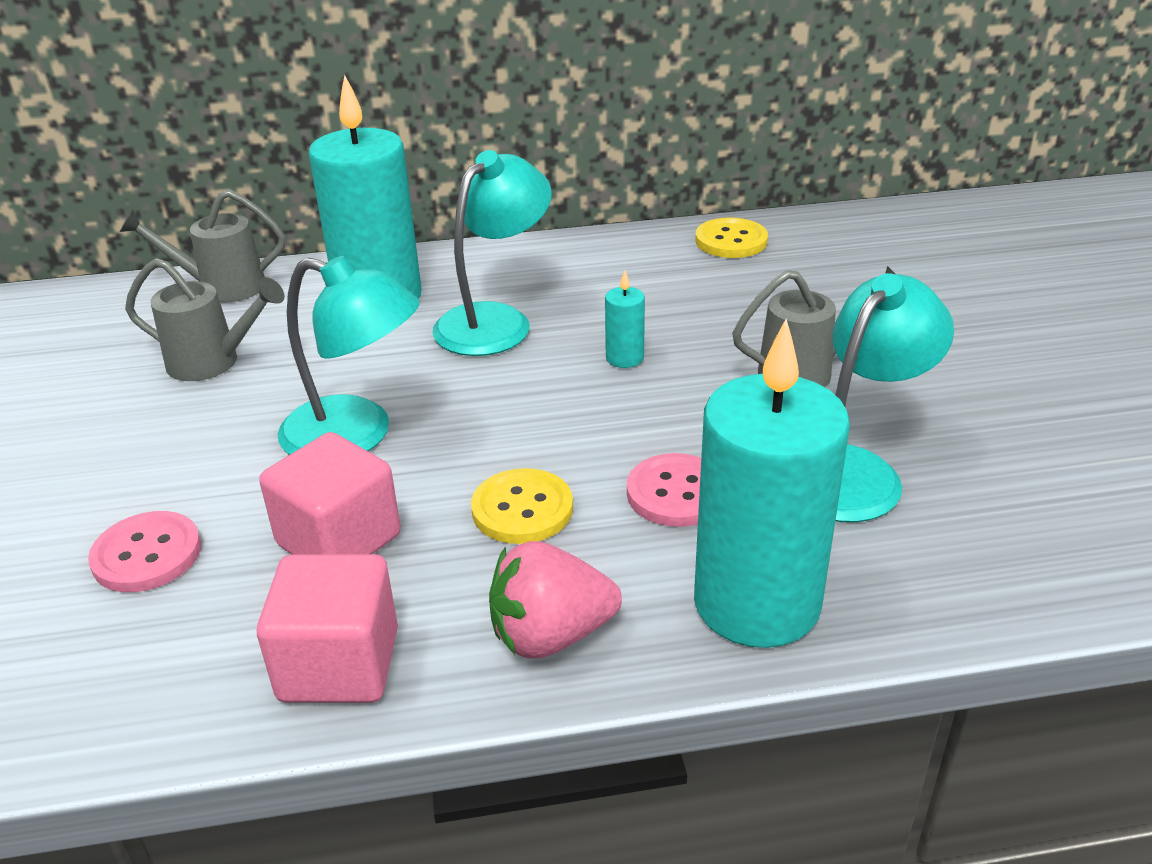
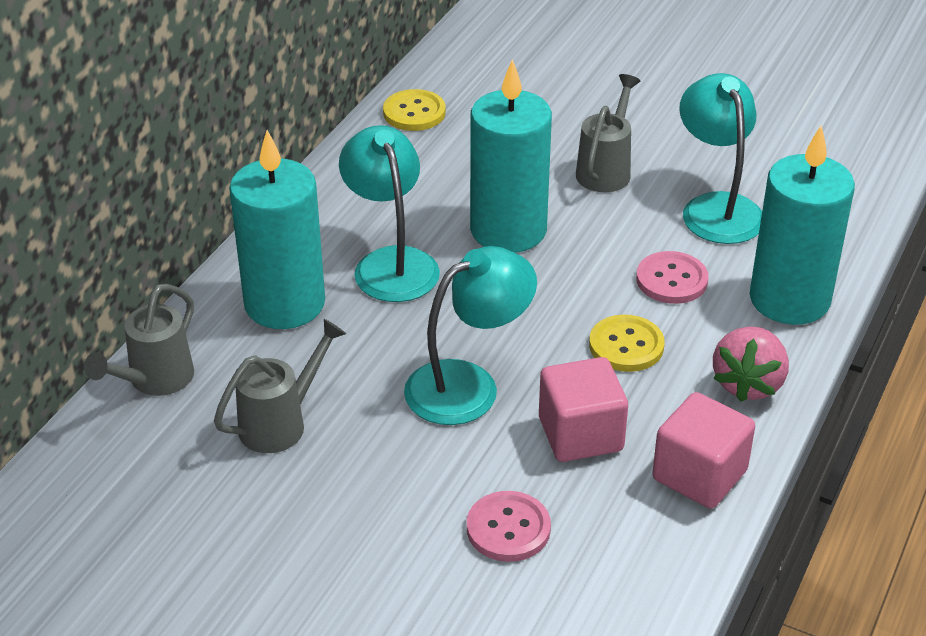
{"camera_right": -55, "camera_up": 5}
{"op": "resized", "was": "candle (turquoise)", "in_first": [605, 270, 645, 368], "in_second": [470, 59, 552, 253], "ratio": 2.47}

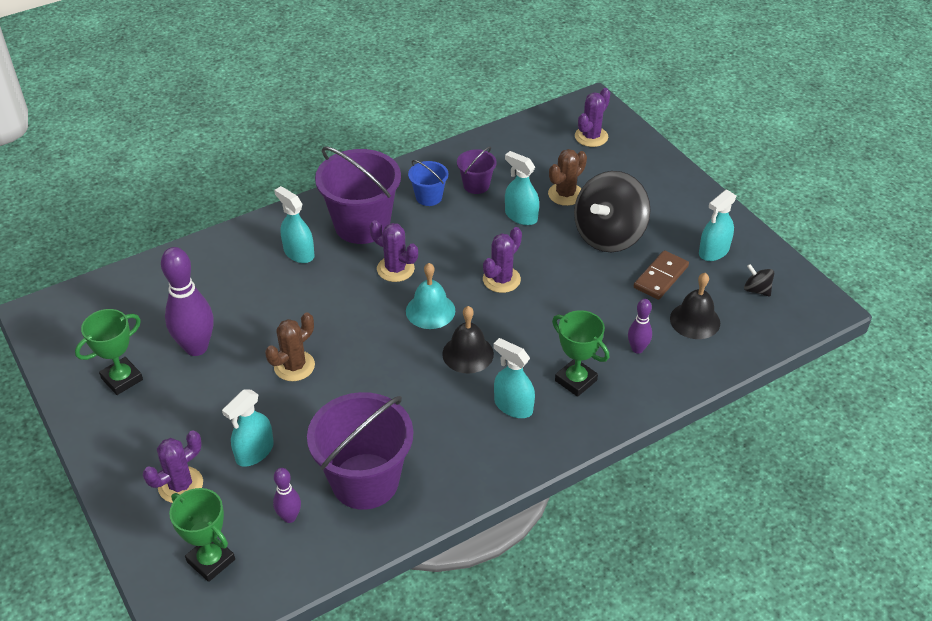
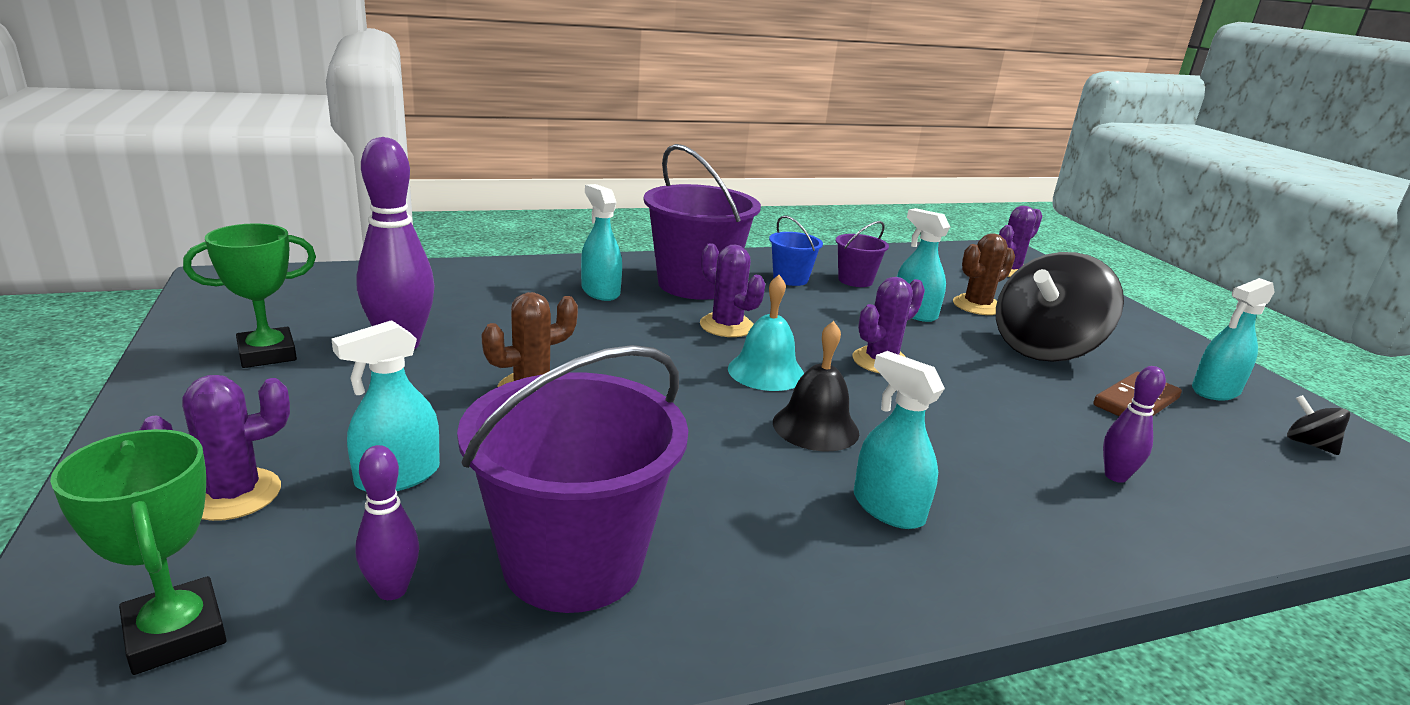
{"camera_right": 10, "camera_up": -20}
{"op": "removed", "was": "trophy (green)", "in_first": [552, 310, 609, 397]}
{"op": "removed", "was": "bell (black)", "in_first": [670, 273, 720, 339]}

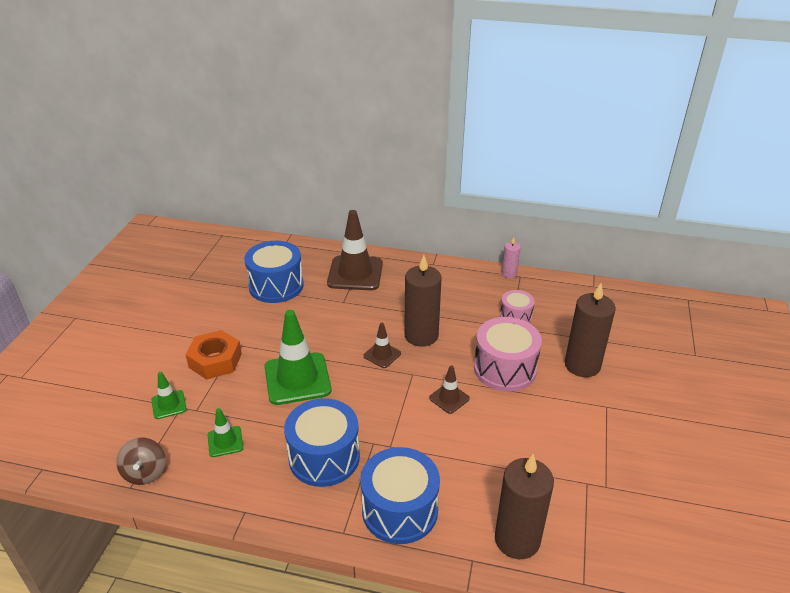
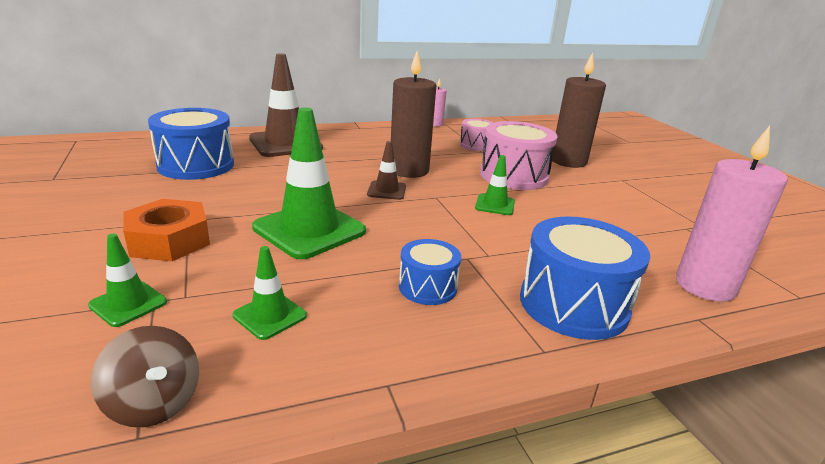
{"camera_right": -35, "camera_up": -10}
{"op": "resized", "was": "drum (blue)", "in_first": [284, 398, 360, 487], "in_second": [399, 239, 461, 305], "ratio": 0.56}
{"op": "recoloured", "was": "traffic cone (brown)", "now": "traffic cone (green)", "in_first": [429, 365, 470, 414], "in_second": [475, 155, 515, 215]}
{"op": "recoloured", "was": "candle (brown)", "now": "candle (pink)", "in_first": [495, 454, 554, 559], "in_second": [676, 126, 788, 302]}

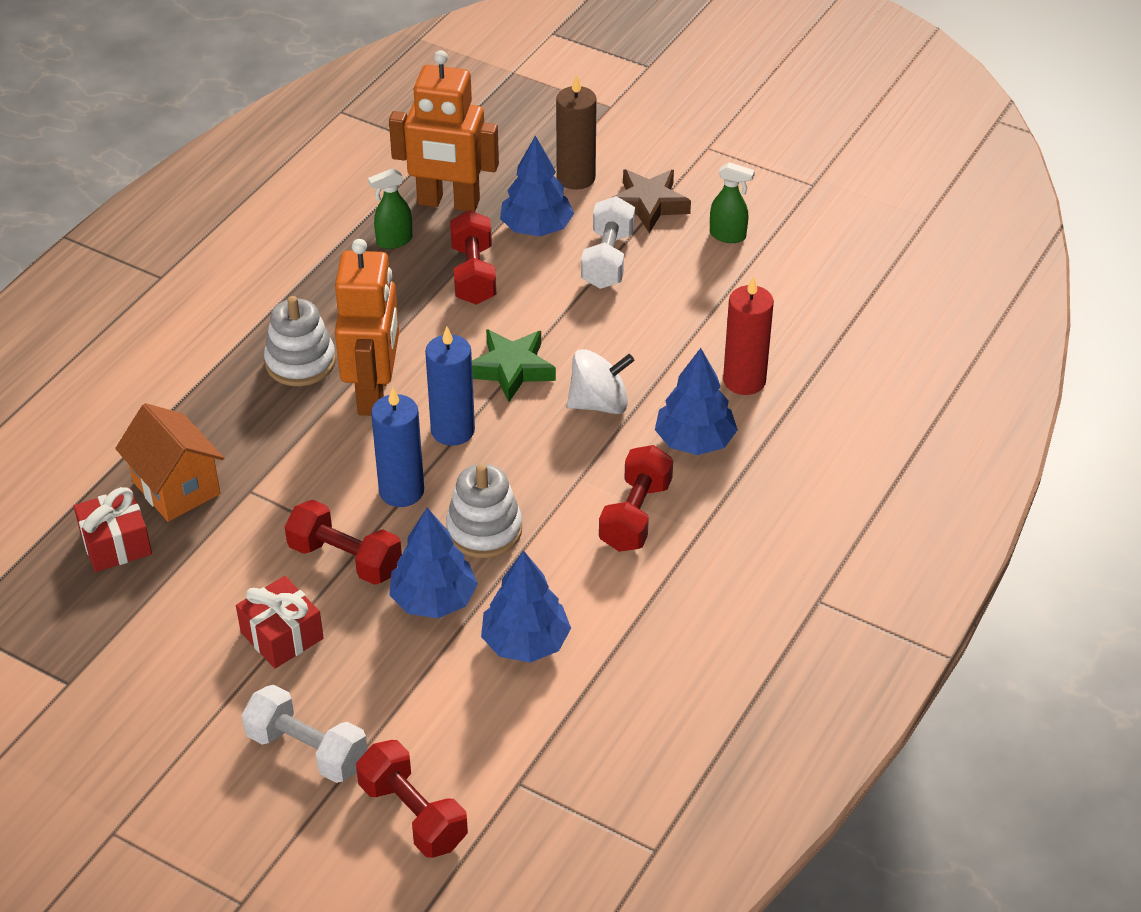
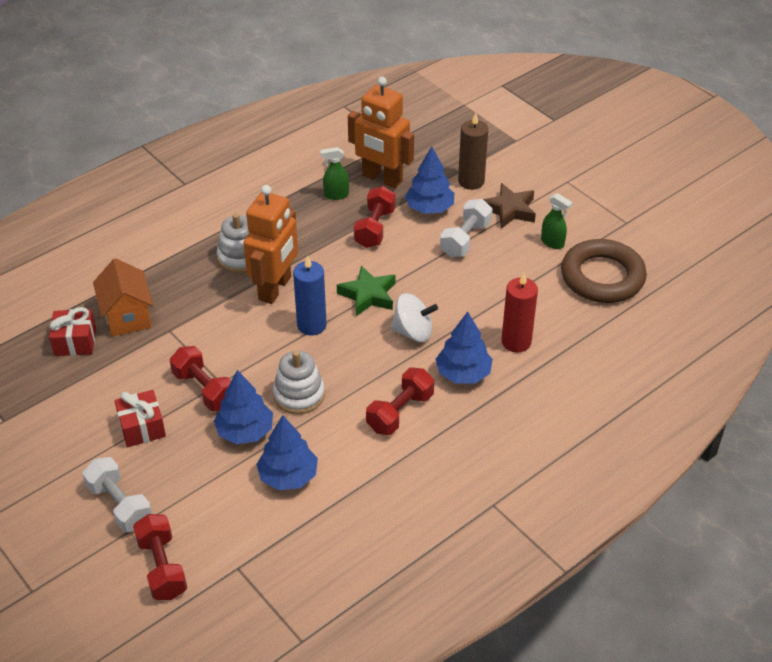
{"camera_right": 20, "camera_up": 0}
{"op": "added", "now": "ring (brown)", "in_second": [561, 239, 647, 303]}
{"op": "removed", "was": "candle (blue)", "in_first": [371, 387, 424, 507]}

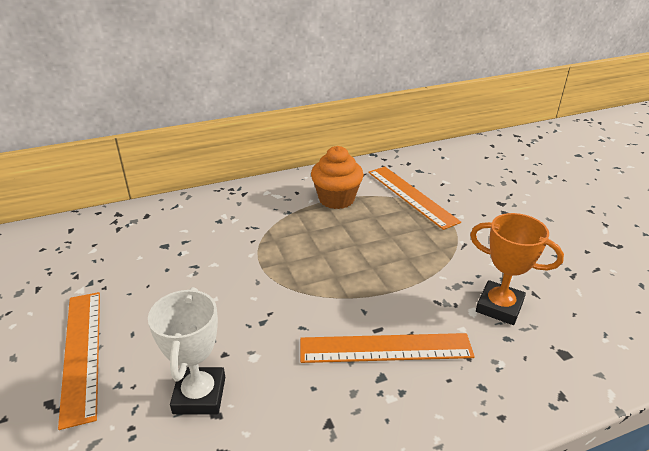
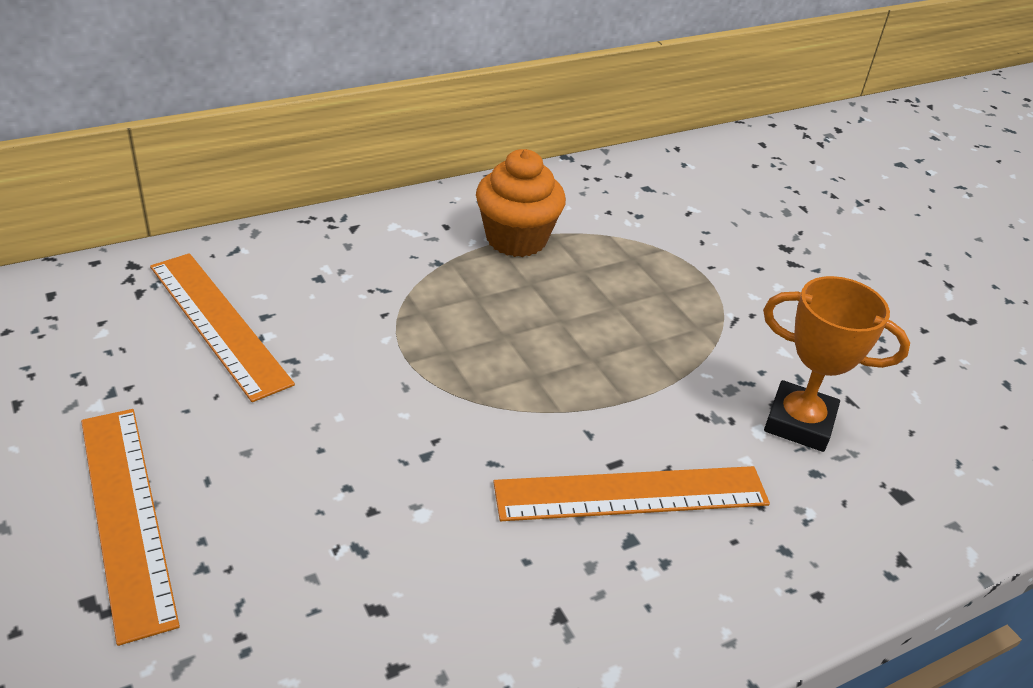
{"camera_right": -10, "camera_up": 5}
{"op": "moved", "was": "ruler (orange)", "in_first": [368, 167, 461, 230], "in_second": [150, 253, 295, 402]}
{"op": "removed", "was": "trophy (white)", "in_first": [148, 287, 225, 414]}

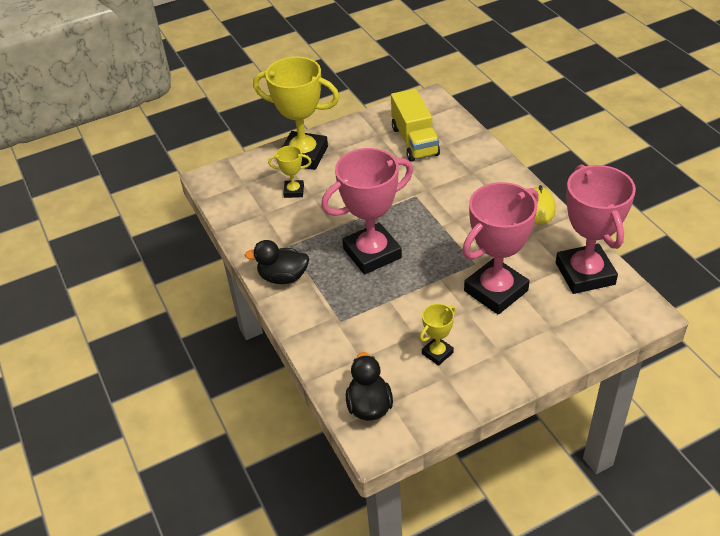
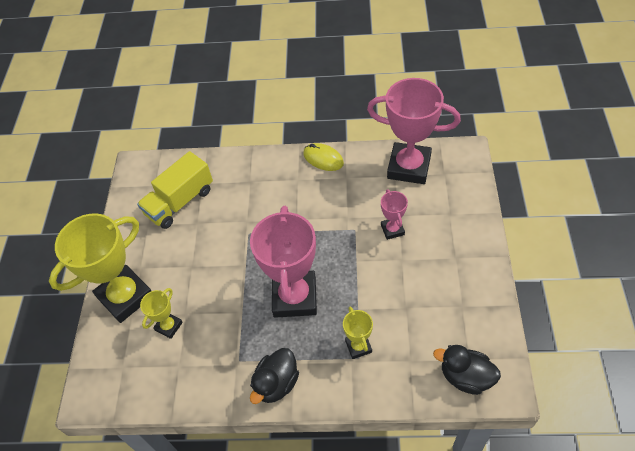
{"camera_right": -60, "camera_up": 10}
{"op": "turned", "was": "truck (yellow)", "in_first": [391, 89, 440, 162], "in_second": [137, 151, 213, 229], "clockwise": 120}
{"op": "moved", "was": "trophy (yellow)", "in_first": [420, 303, 456, 366], "in_second": [343, 306, 373, 359]}
{"op": "resized", "was": "trophy (pink)", "in_first": [462, 182, 539, 315], "in_second": [381, 189, 408, 240], "ratio": 0.47}

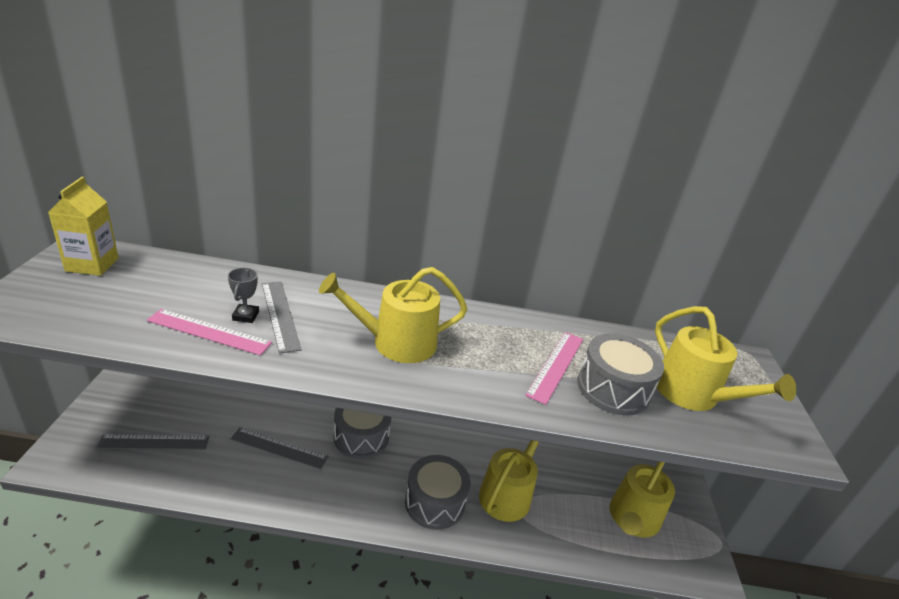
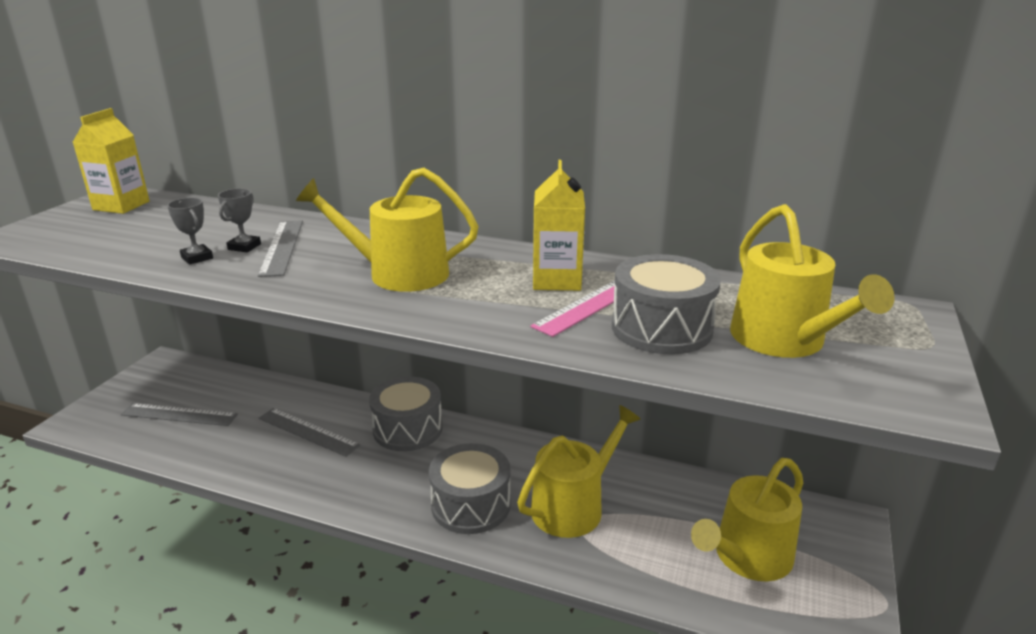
{"camera_right": 20, "camera_up": -5}
{"op": "replaced", "was": "ruler (pink)", "now": "trophy (grey)", "in_first": [147, 309, 272, 356], "in_second": [167, 198, 213, 265]}
{"op": "added", "now": "carton (yellow)", "in_second": [533, 160, 585, 291]}

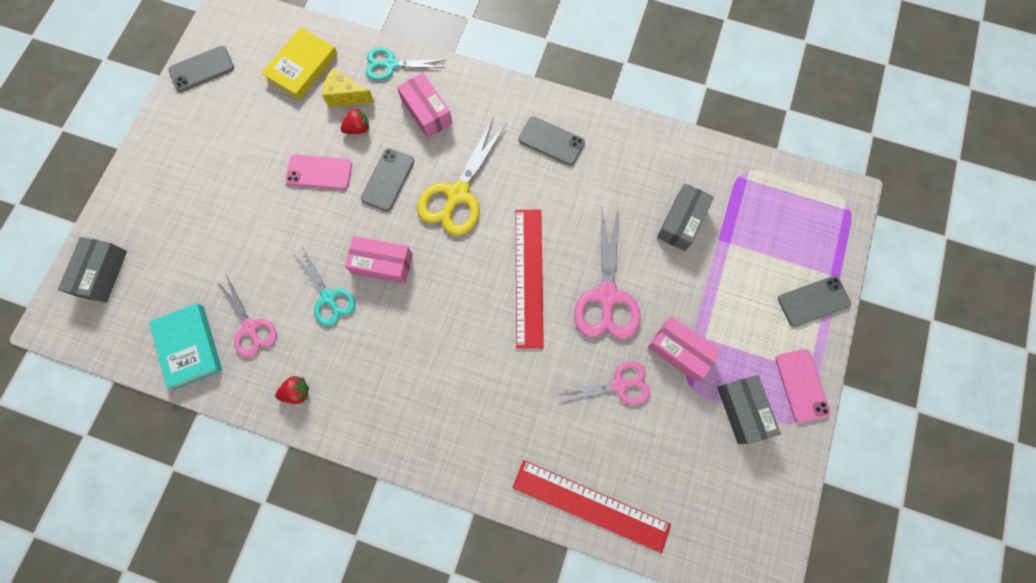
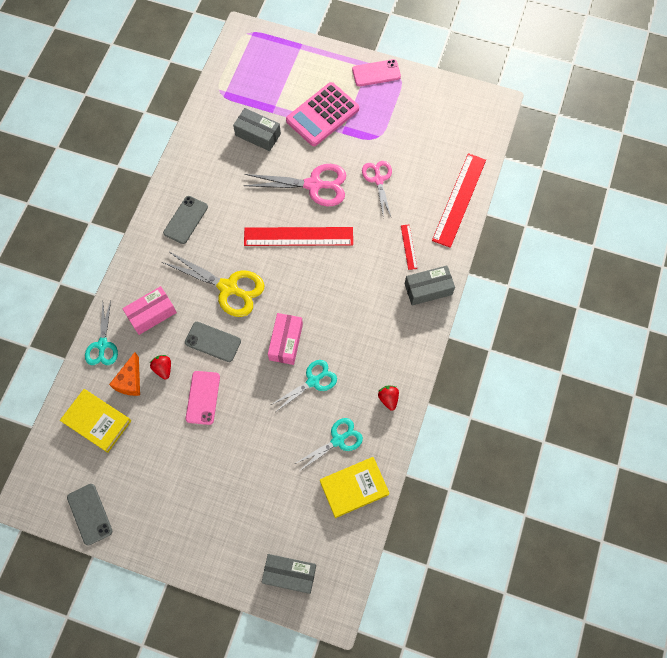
{"camera_right": -90, "camera_up": -5}
{"op": "recoloured", "was": "cheese (yellow)", "now": "cheese (orange)", "in_first": [322, 68, 374, 107], "in_second": [109, 352, 140, 396]}
{"op": "added", "now": "calculator (pink)", "in_second": [286, 82, 359, 146]}
{"op": "recoloured", "was": "scissors (pink)", "now": "scissors (turquoise)", "in_first": [217, 275, 277, 358], "in_second": [295, 418, 363, 471]}
{"op": "recoloured", "was": "book (turquoise)", "now": "book (yellow)", "in_first": [149, 303, 222, 390], "in_second": [320, 457, 390, 518]}
{"op": "added", "now": "ruler (red)", "in_second": [401, 224, 417, 270]}
{"op": "moved", "was": "box (grey)", "in_first": [717, 375, 781, 444], "in_second": [405, 266, 455, 306]}
{"op": "removed", "was": "box (pink)", "in_first": [648, 317, 722, 381]}
{"op": "removed", "was": "phone (grey)", "in_first": [778, 276, 851, 327]}

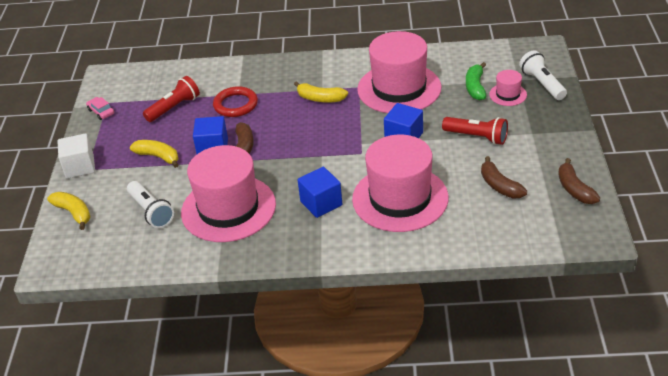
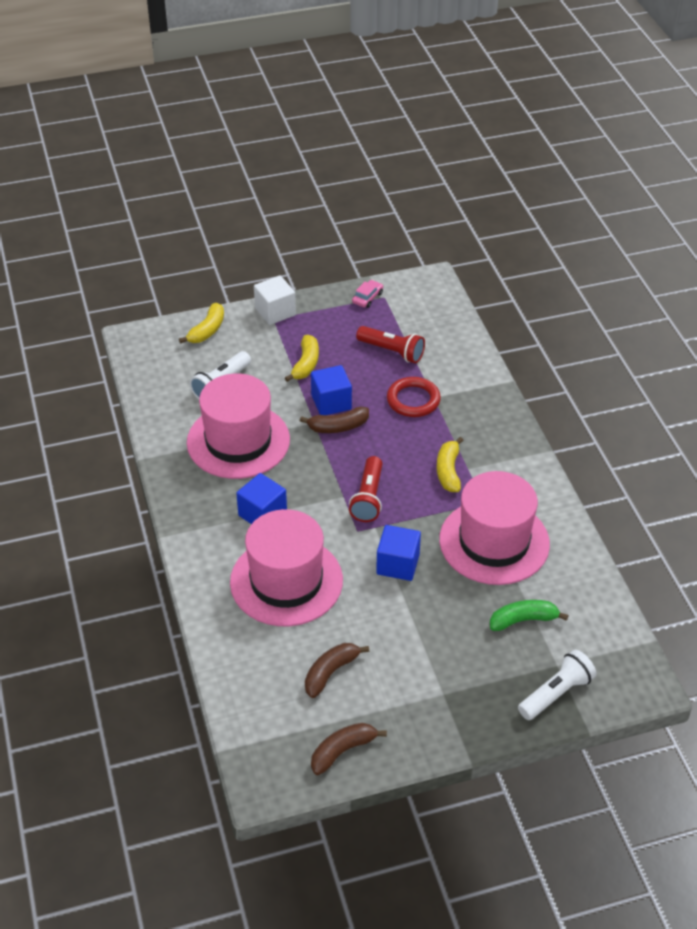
{"camera_right": 70, "camera_up": 5}
{"op": "moved", "was": "flashlight (red)", "in_first": [442, 117, 508, 145], "in_second": [349, 456, 383, 522]}
{"op": "removed", "was": "hat (pink)", "in_first": [489, 70, 527, 106]}

